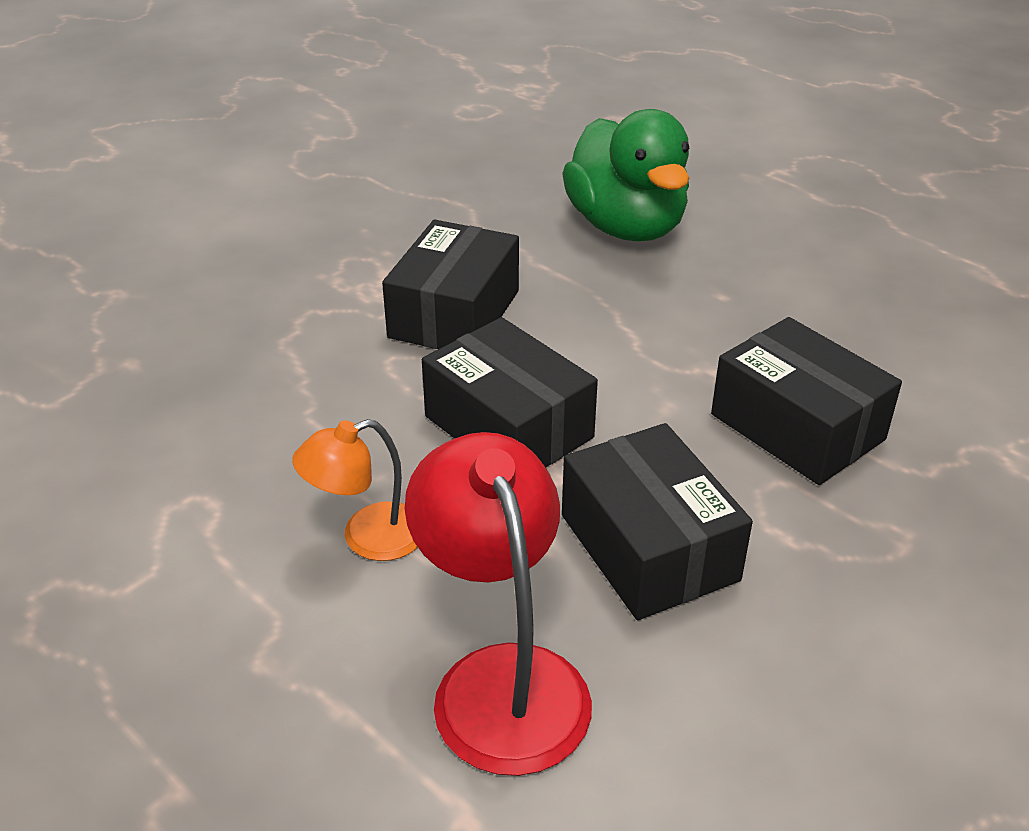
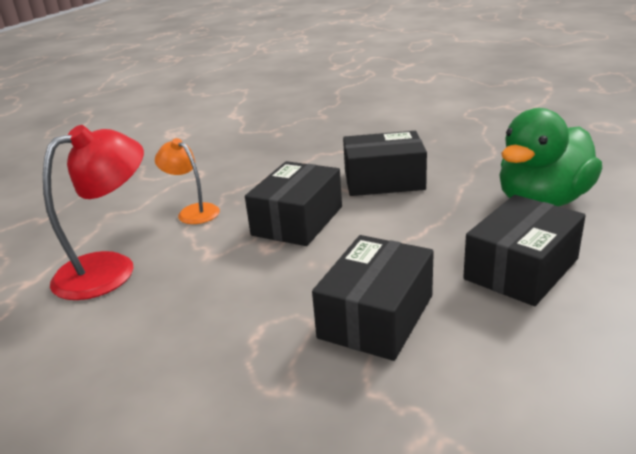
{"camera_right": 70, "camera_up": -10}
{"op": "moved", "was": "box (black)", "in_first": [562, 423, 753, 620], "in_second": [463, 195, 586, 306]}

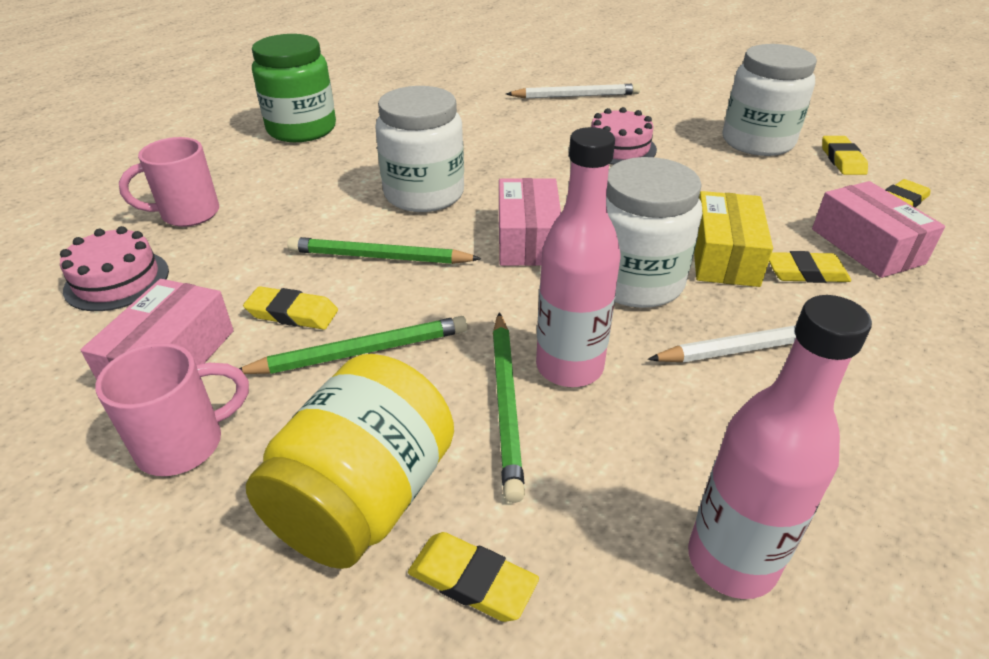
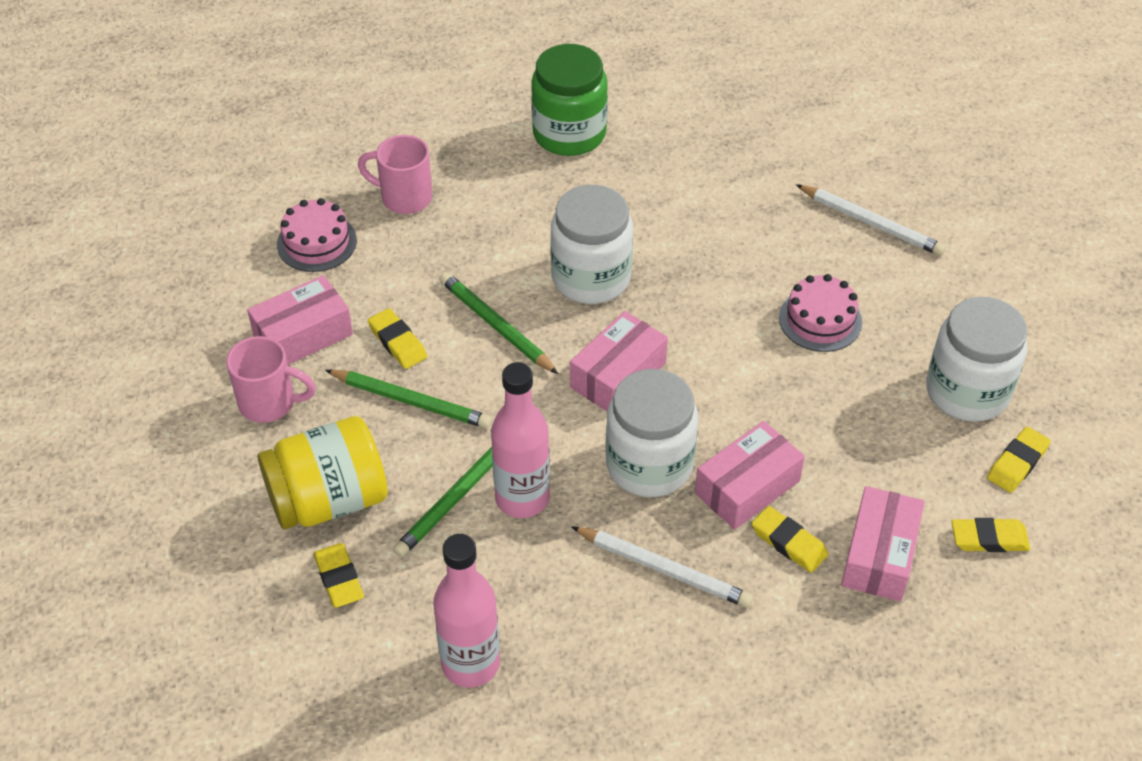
{"camera_right": 40, "camera_up": 10}
{"op": "recoloured", "was": "box (yellow)", "now": "box (pink)", "in_first": [694, 191, 773, 287], "in_second": [695, 421, 805, 530]}

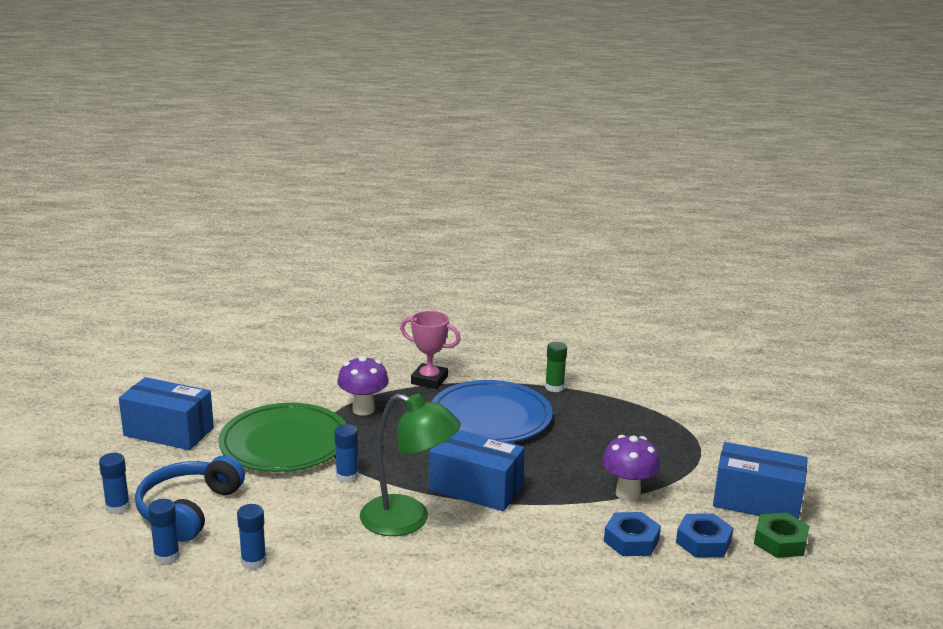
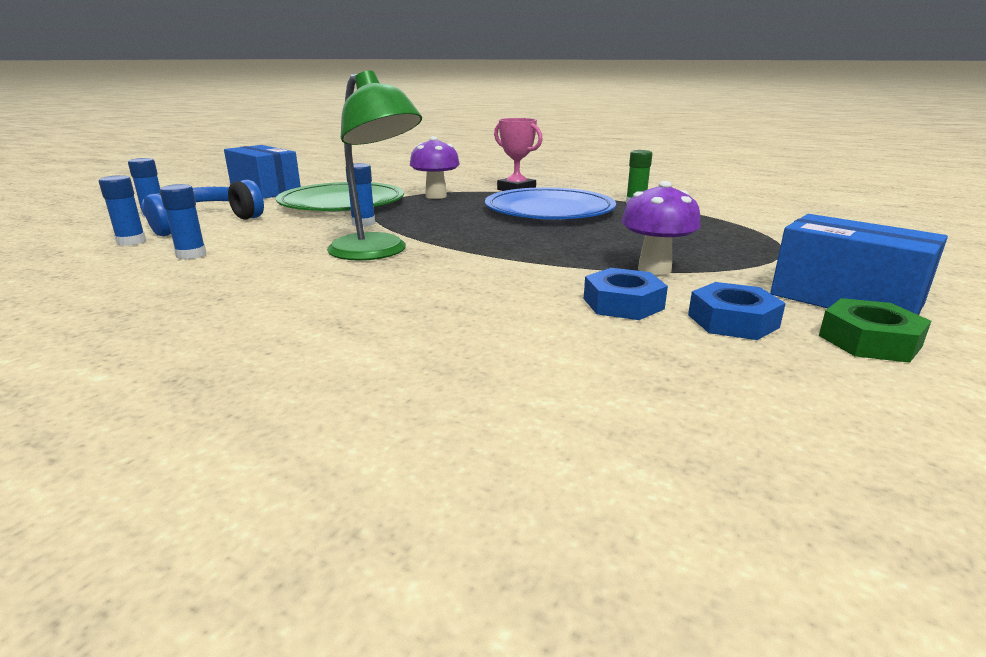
{"camera_right": 25, "camera_up": 0}
{"op": "removed", "was": "box (blue)", "in_first": [429, 430, 525, 511]}

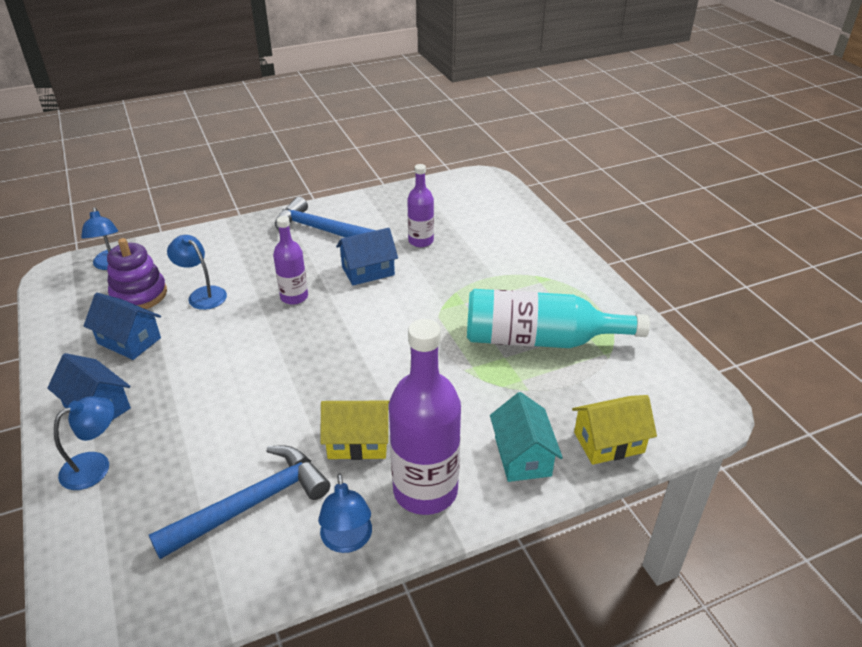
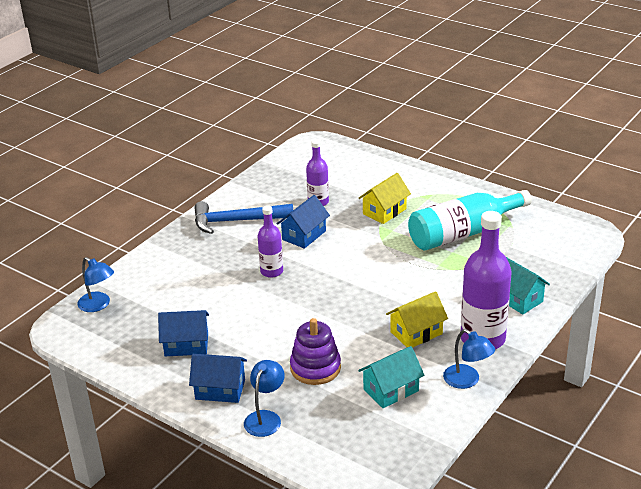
{"camera_right": -30, "camera_up": -5}
{"op": "moved", "was": "stacking toy (purple)", "in_first": [107, 238, 167, 309], "in_second": [290, 318, 341, 385]}
{"op": "moved", "was": "house (yellow)", "in_first": [572, 395, 657, 465], "in_second": [358, 173, 411, 224]}
{"op": "replaced", "was": "hammer (blue)", "now": "house (turquoise)", "in_first": [149, 446, 330, 559], "in_second": [358, 346, 424, 408]}
{"op": "removed", "was": "lamp (blue)", "in_first": [167, 235, 227, 310]}

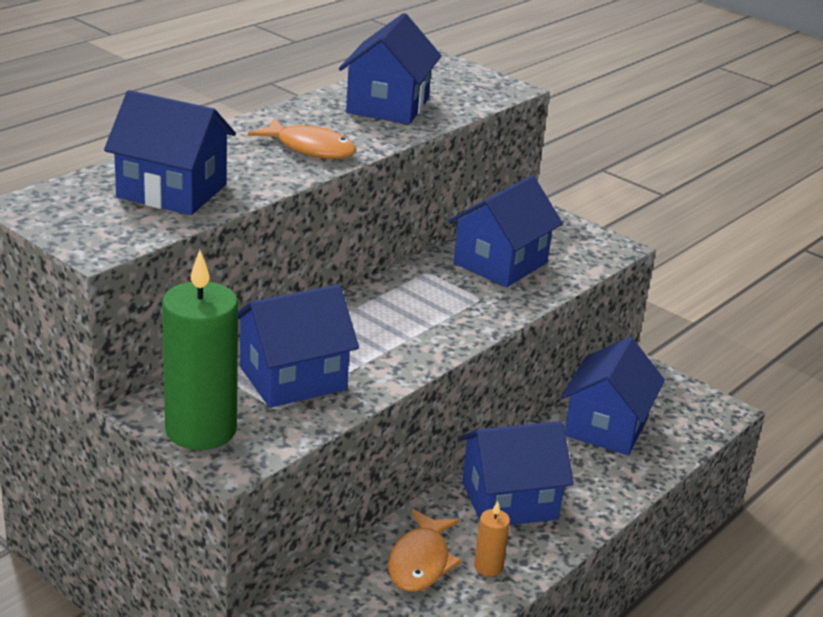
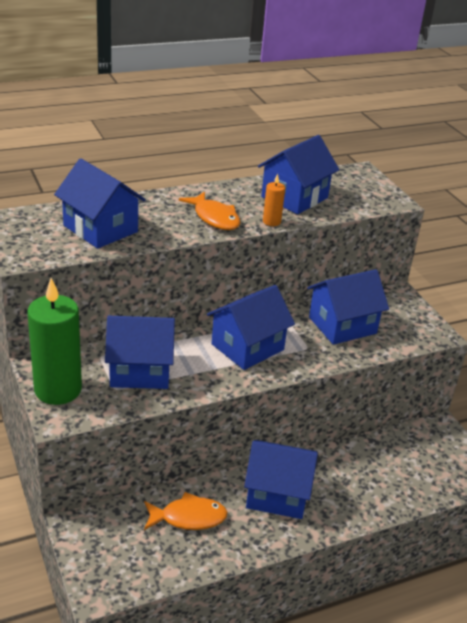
{"camera_right": 25, "camera_up": 5}
{"op": "turned", "was": "fish (orange)", "in_first": [388, 509, 462, 592], "in_second": [144, 492, 228, 530], "clockwise": -135}
{"op": "moved", "was": "house (blue)", "in_first": [561, 337, 665, 456], "in_second": [207, 285, 295, 370]}
{"op": "moved", "was": "candle (orange)", "in_first": [474, 501, 510, 577], "in_second": [263, 173, 285, 226]}

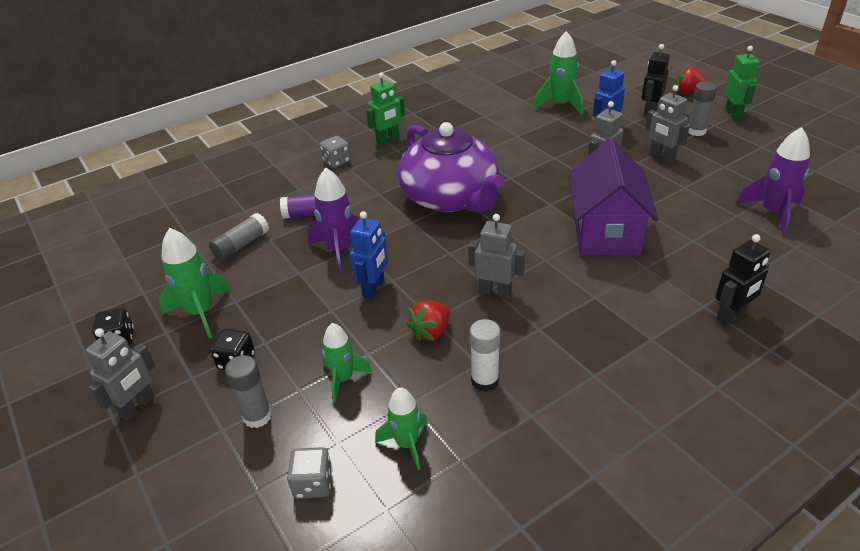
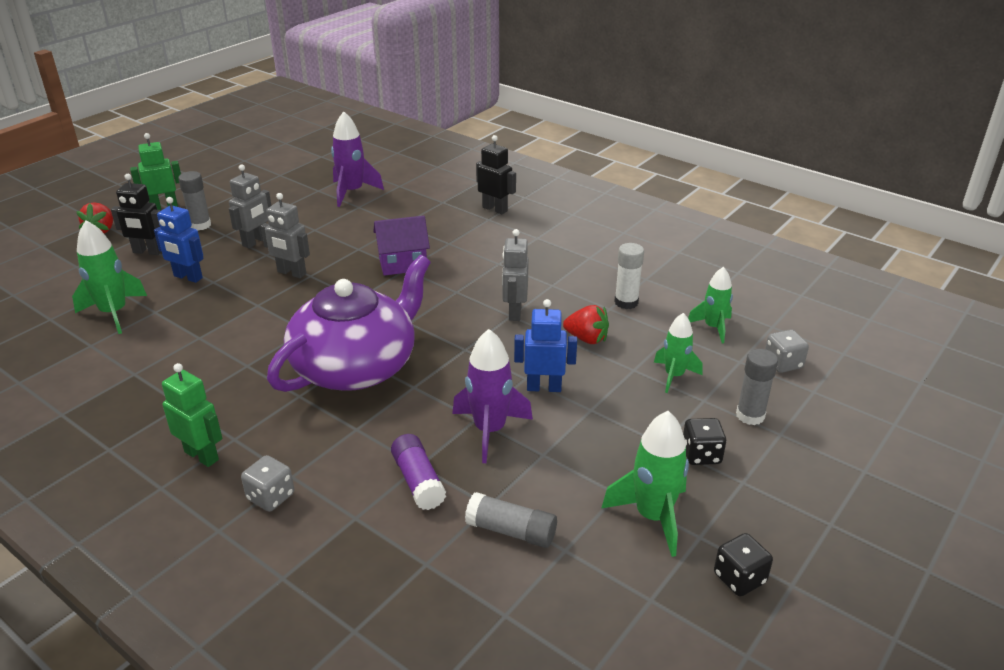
{"camera_right": -110, "camera_up": -5}
{"op": "resized", "was": "house (purple)", "in_first": [569, 139, 659, 256], "in_second": [374, 216, 430, 276], "ratio": 0.61}
{"op": "removed", "was": "robot (grey)", "in_first": [86, 328, 155, 421]}

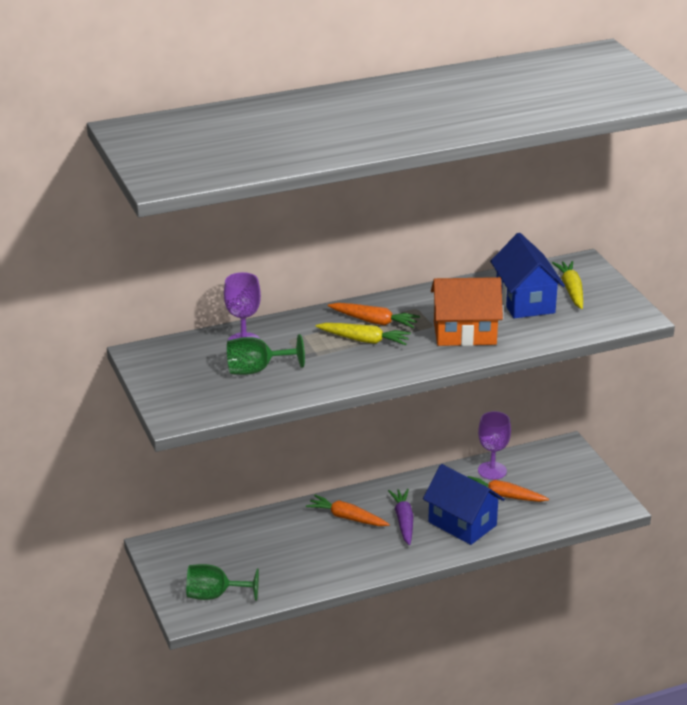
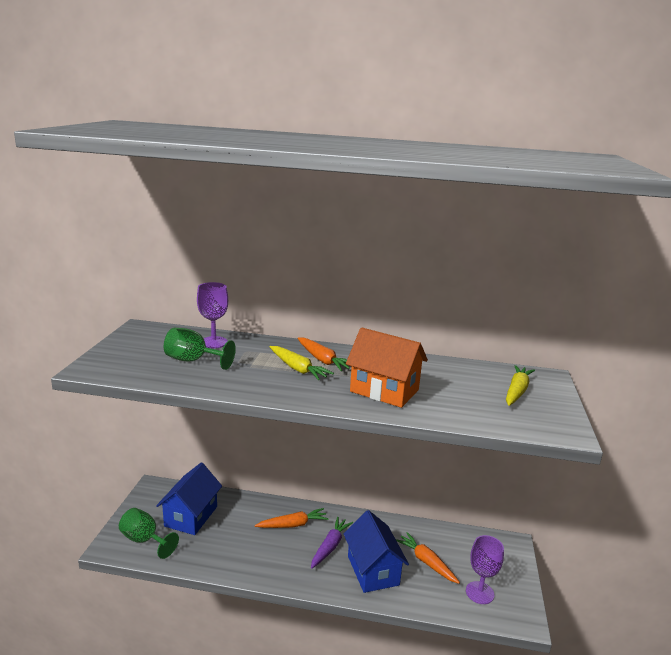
{"camera_right": 30, "camera_up": -10}
{"op": "moved", "was": "house (blue)", "in_first": [490, 233, 565, 318], "in_second": [156, 463, 222, 535]}
{"op": "turned", "was": "carrot (orange)", "in_first": [306, 495, 390, 526], "in_second": [255, 508, 329, 528], "clockwise": 105}
{"op": "moved", "was": "goblet (purple)", "in_first": [478, 411, 511, 480], "in_second": [466, 535, 504, 604]}

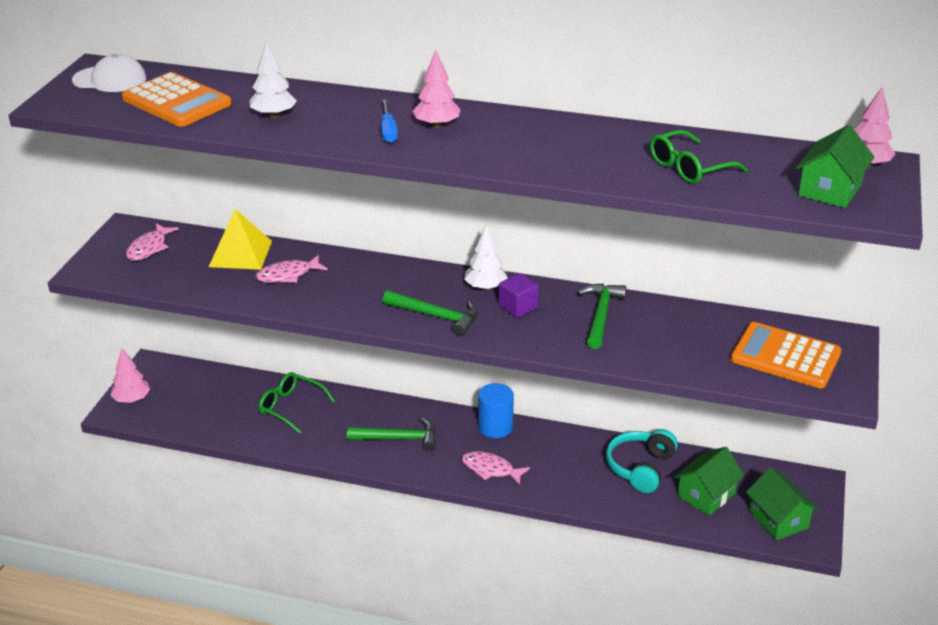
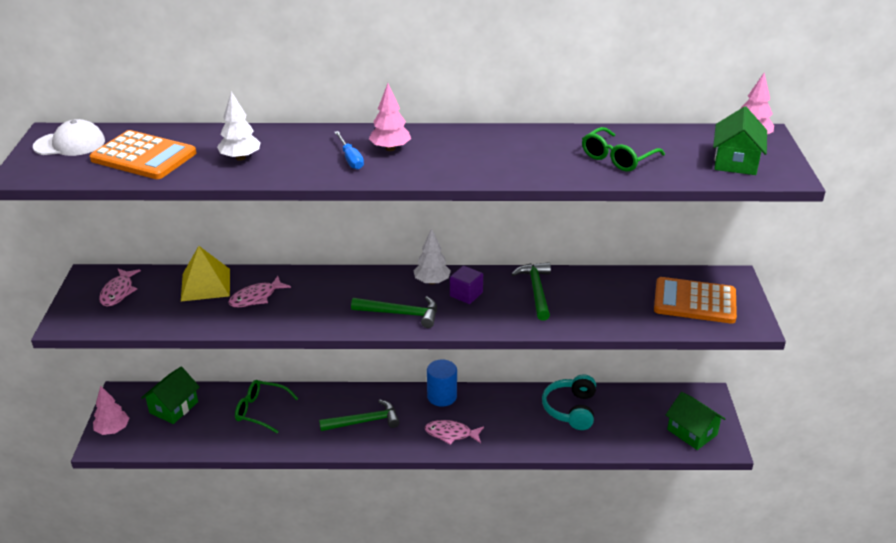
{"camera_right": -15, "camera_up": 0}
{"op": "moved", "was": "house (green)", "in_first": [674, 447, 745, 516], "in_second": [141, 367, 200, 424]}

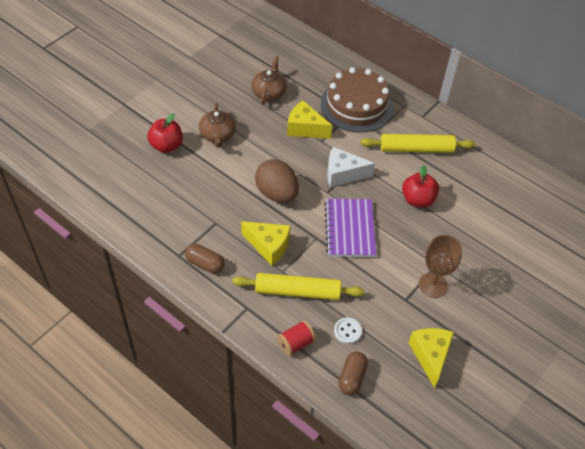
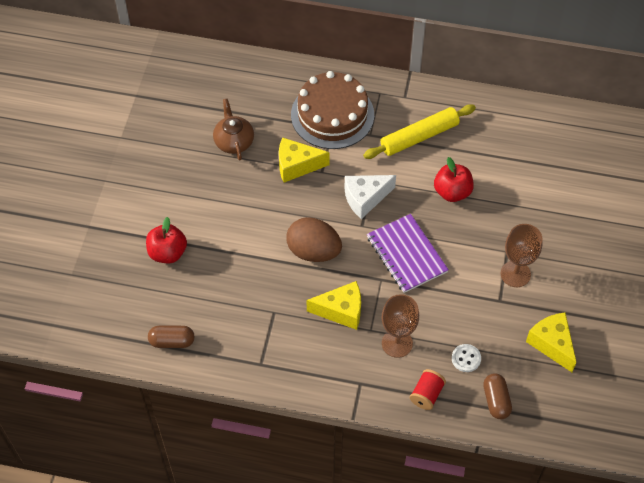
{"camera_right": -25, "camera_up": 5}
{"op": "moved", "was": "capsule (brown)", "in_first": [185, 244, 225, 274], "in_second": [148, 326, 194, 348]}
{"op": "replaced", "was": "rolling pin (yellow)", "now": "goblet (brown)", "in_first": [232, 273, 364, 300], "in_second": [382, 294, 419, 358]}
{"op": "removed", "was": "teapot (brown)", "in_first": [199, 103, 236, 148]}

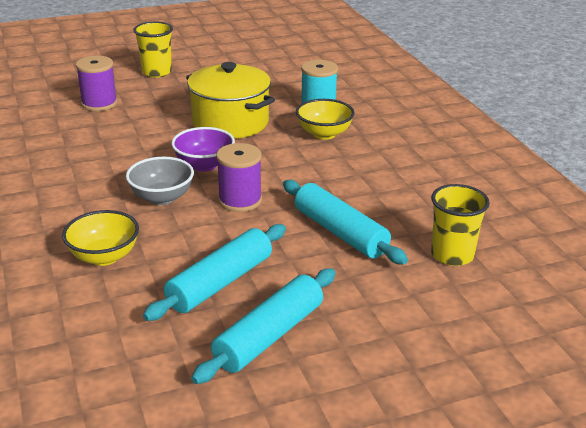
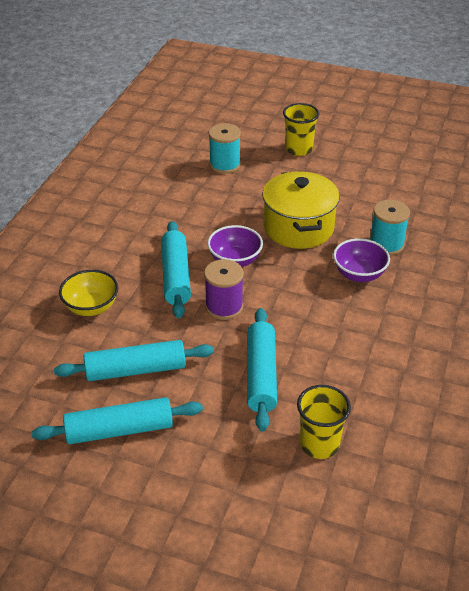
{"camera_right": 40, "camera_up": 10}
{"op": "replaced", "was": "bowl (grey)", "now": "rolling pin (turquoise)", "in_first": [126, 157, 194, 205], "in_second": [161, 221, 191, 318]}
{"op": "recoloured", "was": "spool (purple)", "now": "spool (turquoise)", "in_first": [76, 56, 118, 111], "in_second": [209, 123, 241, 174]}
{"op": "recoloured", "was": "bowl (yellow)", "now": "bowl (purple)", "in_first": [296, 99, 355, 140], "in_second": [333, 238, 390, 282]}

